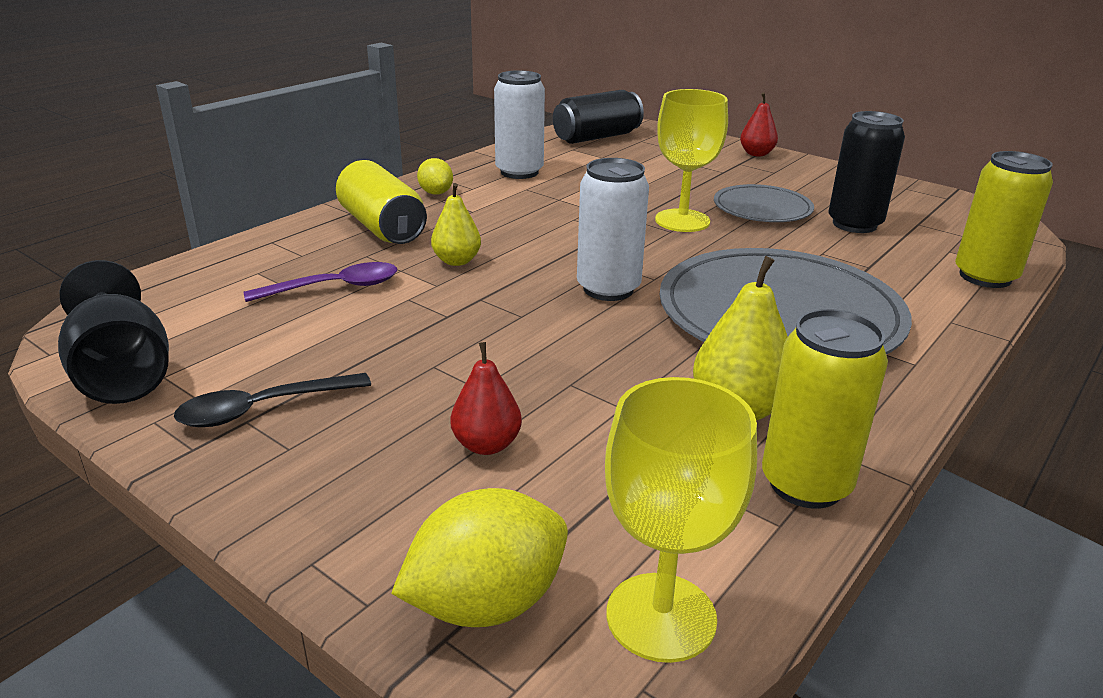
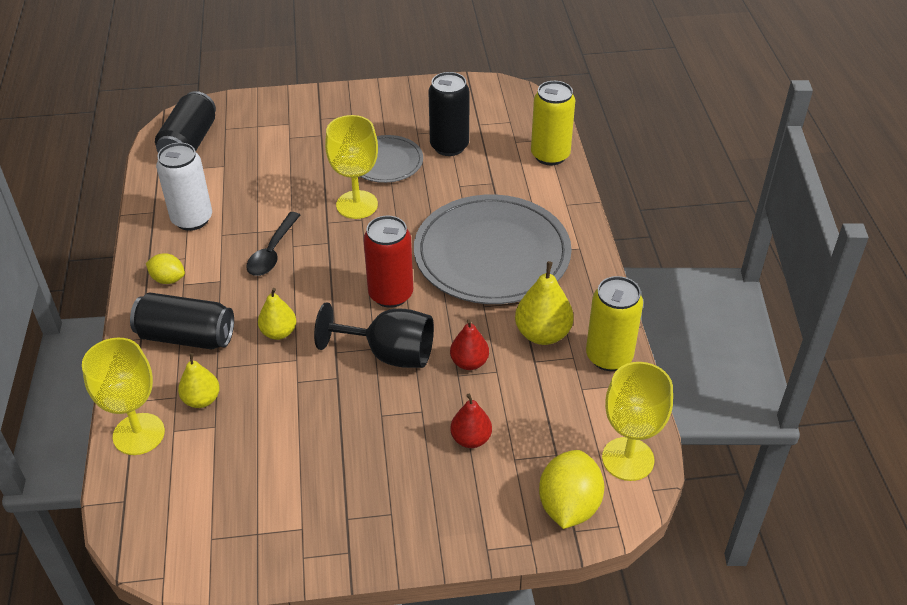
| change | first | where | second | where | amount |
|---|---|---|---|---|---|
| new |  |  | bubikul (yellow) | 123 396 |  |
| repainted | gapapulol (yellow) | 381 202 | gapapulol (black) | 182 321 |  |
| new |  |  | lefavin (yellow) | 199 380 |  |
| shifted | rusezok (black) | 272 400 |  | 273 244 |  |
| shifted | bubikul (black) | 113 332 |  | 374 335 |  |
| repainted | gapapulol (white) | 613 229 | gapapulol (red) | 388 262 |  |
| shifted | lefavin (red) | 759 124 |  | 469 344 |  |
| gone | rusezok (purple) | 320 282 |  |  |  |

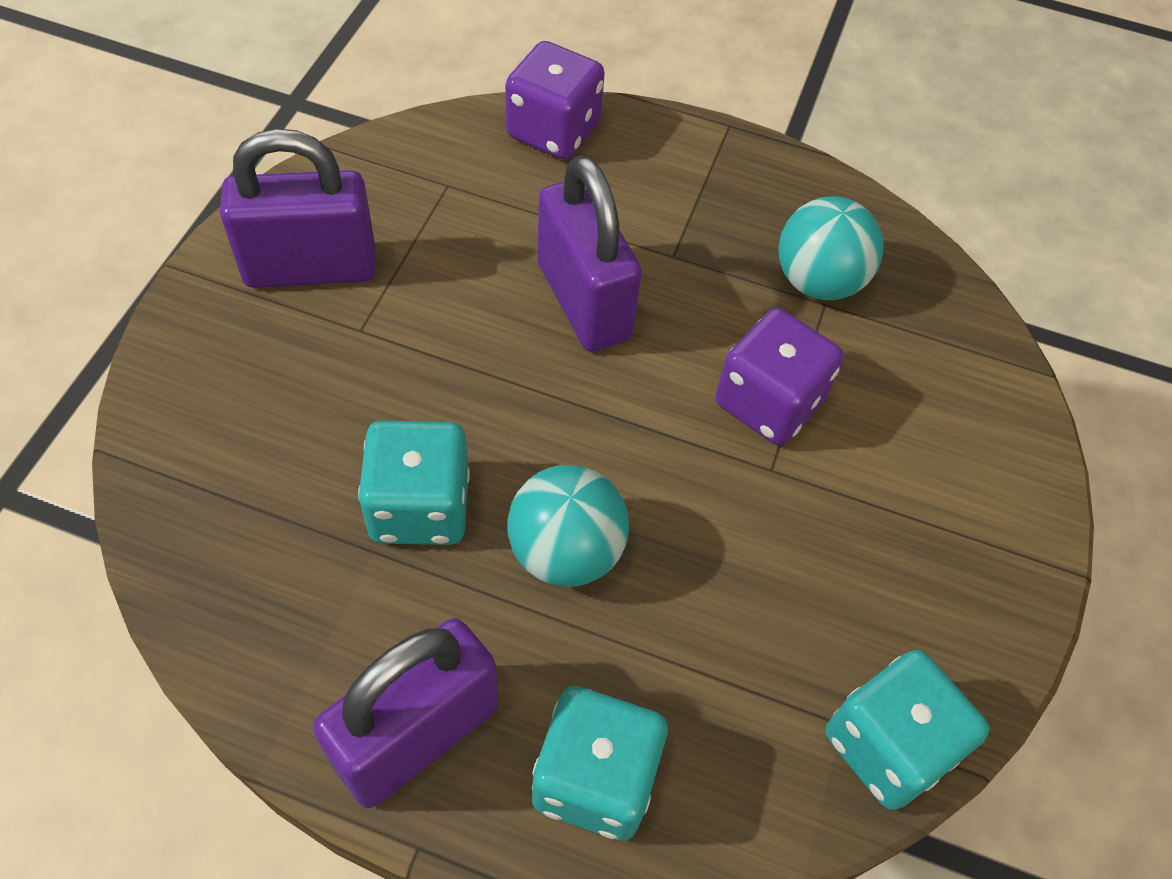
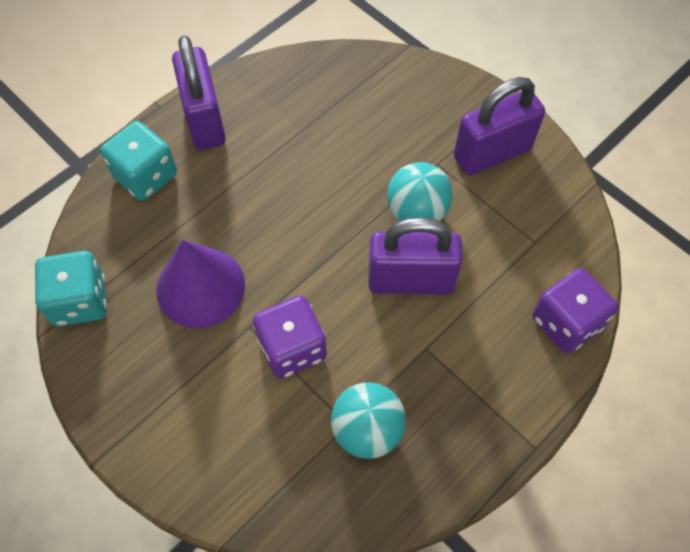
| change | first | where | second | where | amount |
|---|---|---|---|---|---|
| new |  |  | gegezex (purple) | 200 284 |  |
| shifted | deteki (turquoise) | 568 526 |  | 420 191 |  |
| rotated | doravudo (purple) | 298 208 |  | 499 126 | 45 degrees clockwise |
| gone | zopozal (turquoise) | 414 483 |  |  |  |

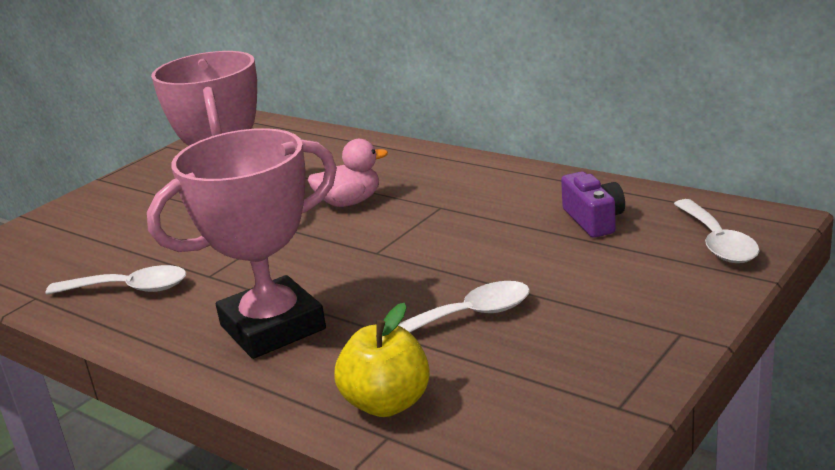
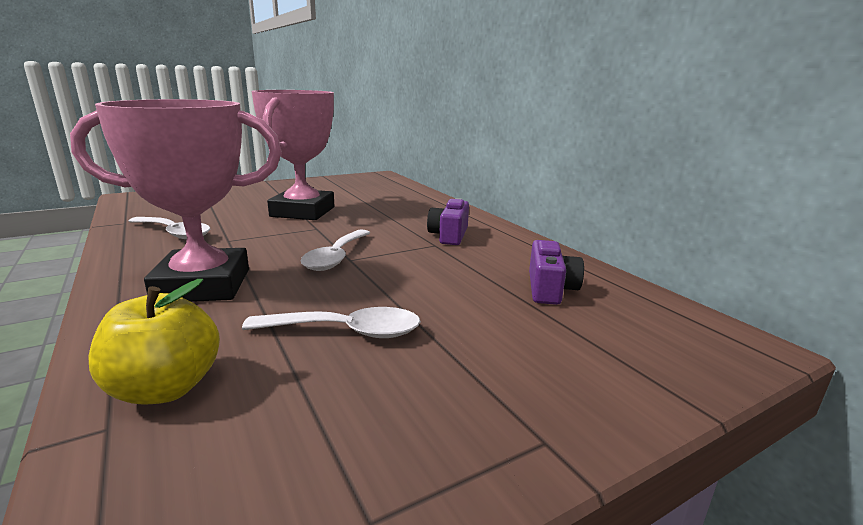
| change | first | where | second | where | amount |
|---|---|---|---|---|---|
| shifted | rusezok (white) | 717 231 |  | 335 250 |  |
| new |  |  | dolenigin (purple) | 448 221 |  |
| gone | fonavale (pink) | 348 173 |  |  |  |

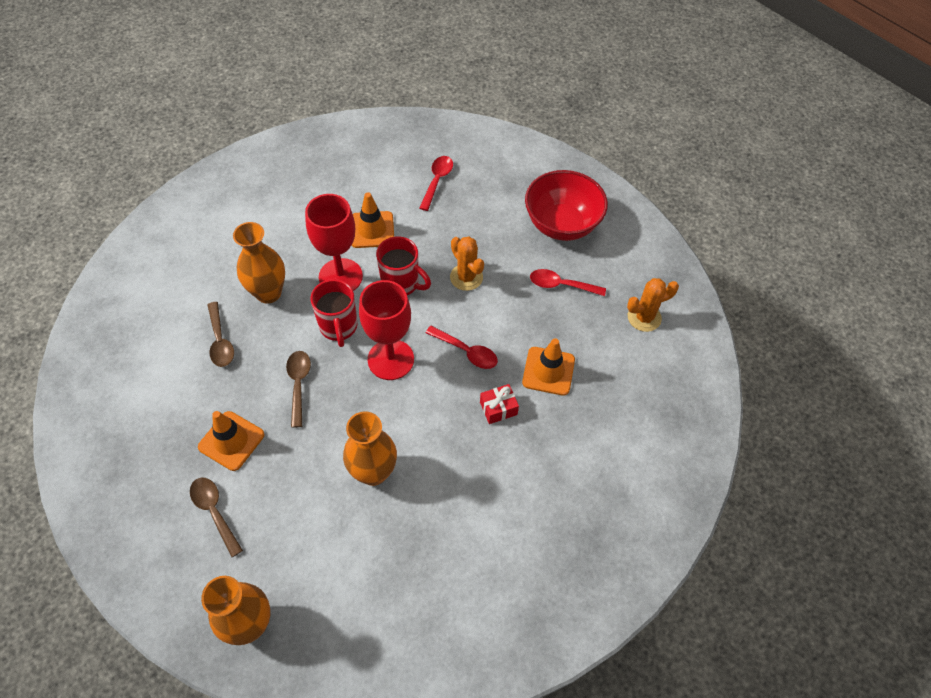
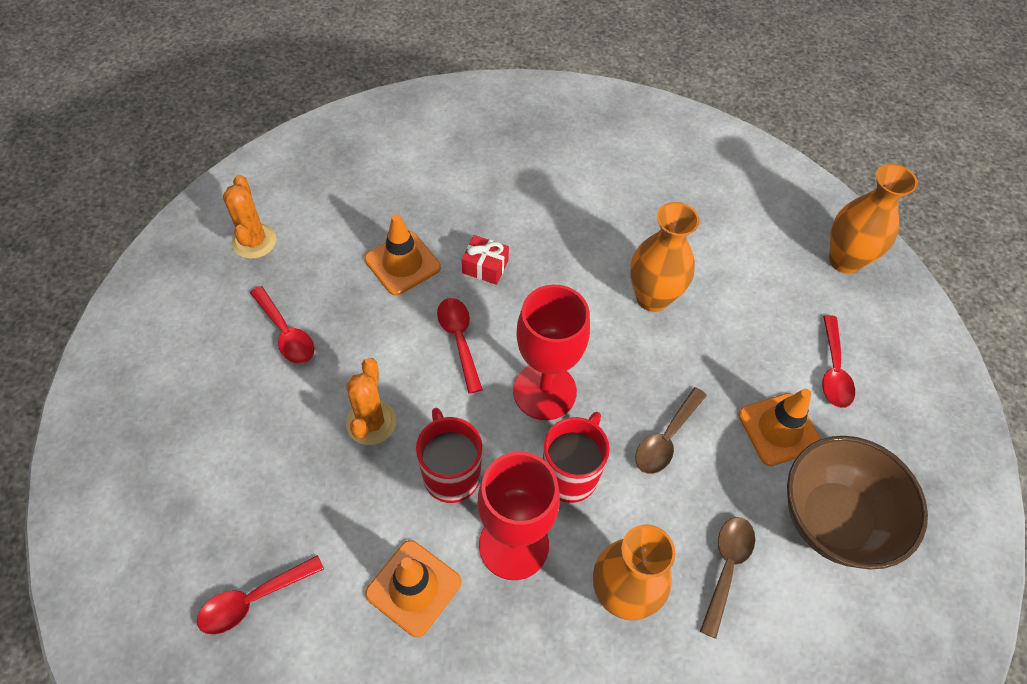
| change | first | where | second | where | amount |
|---|---|---|---|---|---|
| rotated | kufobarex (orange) | 653 305 |  | 250 217 | 60 degrees clockwise |
| new |  |  | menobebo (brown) | 857 503 |  |
| repainted | rusezok (brown) | 216 517 | rusezok (red) | 838 361 |  |
| gone | menobebo (red) | 566 205 |  |  |  |

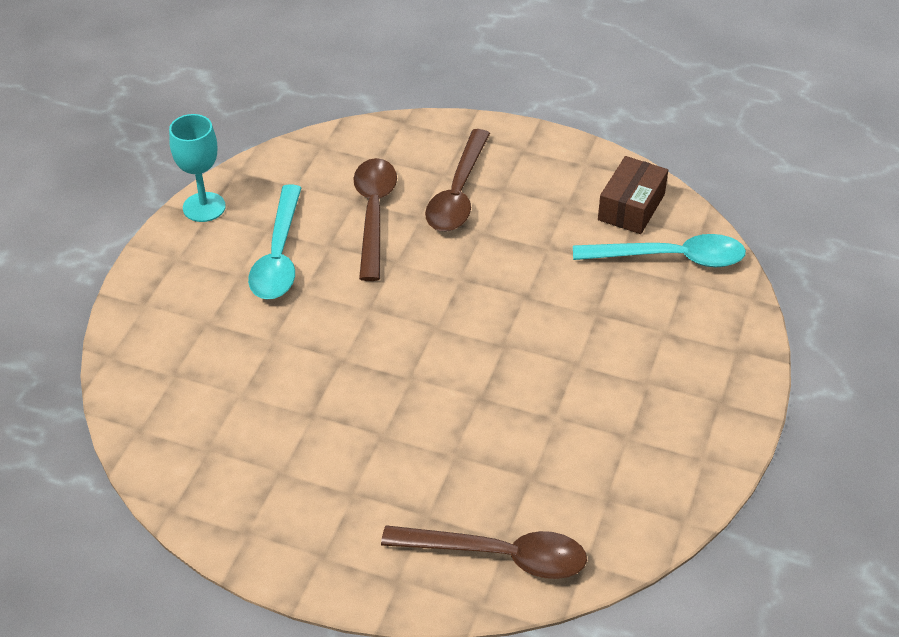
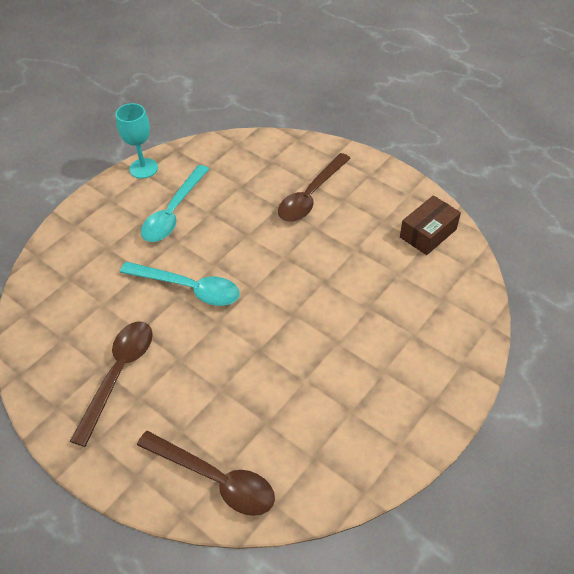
| change | first | where | second | where | amount |
|---|---|---|---|---|---|
| shifted | rusezok (brown) | 375 219 |  | 111 384 |  |
| shifted | rusezok (turquoise) | 659 250 |  | 180 284 |  |

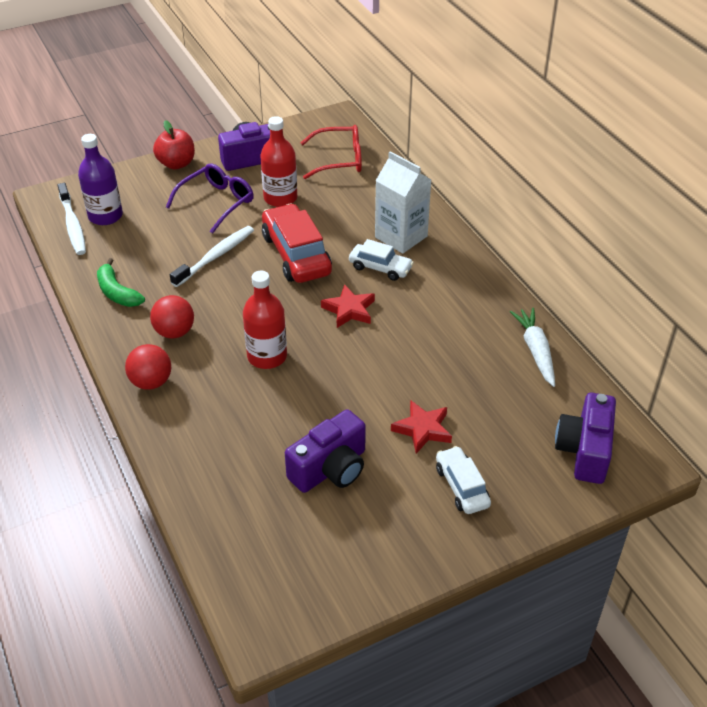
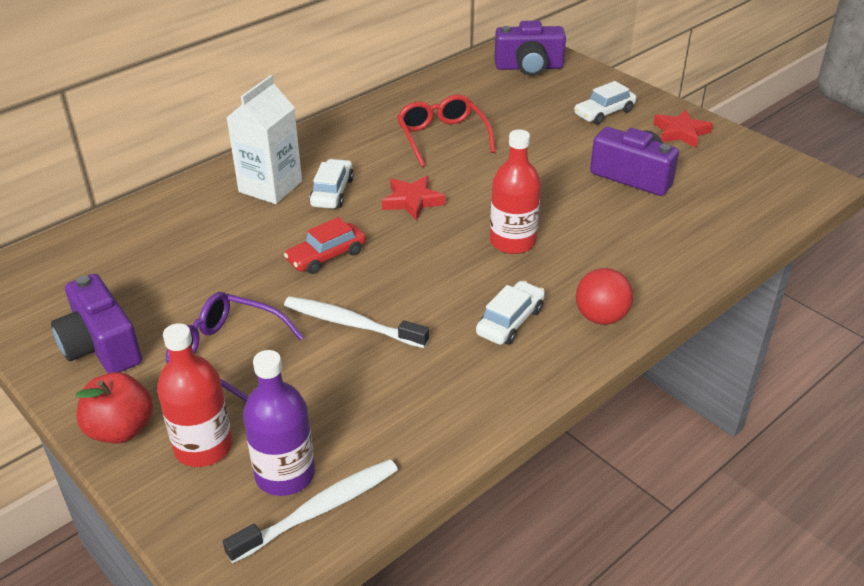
| change | first | where | second | where | amount |
|---|---|---|---|---|---|
| shifted | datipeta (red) | 278 161 |  | 195 395 |  |
| scaled | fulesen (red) | 297 243 |  | 325 245 | x0.57 |
| shifted | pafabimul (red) | 331 152 |  | 446 130 |  |
| swapped | deteki (red) | 172 316 | fulesen (white) | 510 313 |  |
| shifted | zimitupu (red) | 421 426 |  | 683 129 |  |
| gone | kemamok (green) | 121 282 |  |  |  |
| gone | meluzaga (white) | 532 347 |  |  |  |

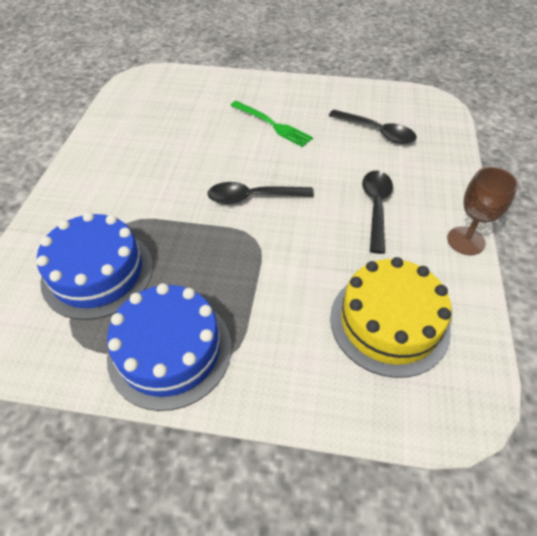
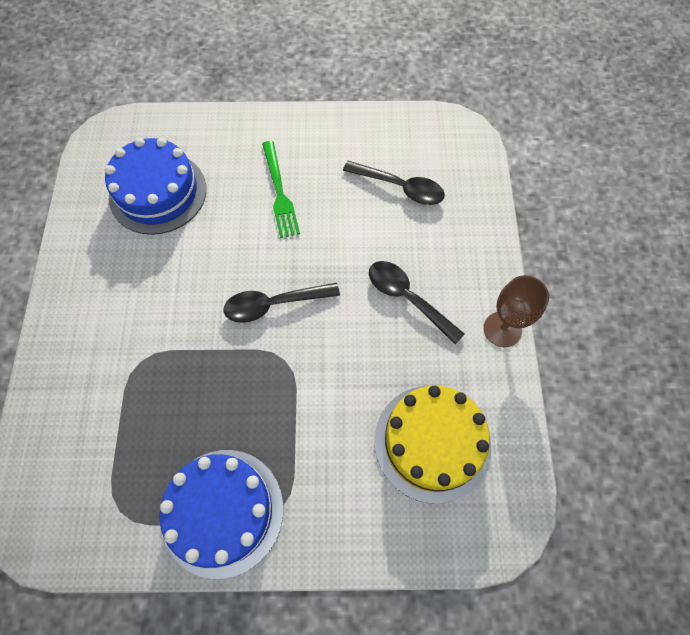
| change | first | where | second | where | amount |
|---|---|---|---|---|---|
| shifted | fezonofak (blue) | 95 266 |  | 155 186 |  |
| rotated | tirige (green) | 271 124 |  | 281 189 | 45 degrees clockwise |
| rotated | rusezok (black) | 377 212 |  | 417 302 | 45 degrees counterclockwise |

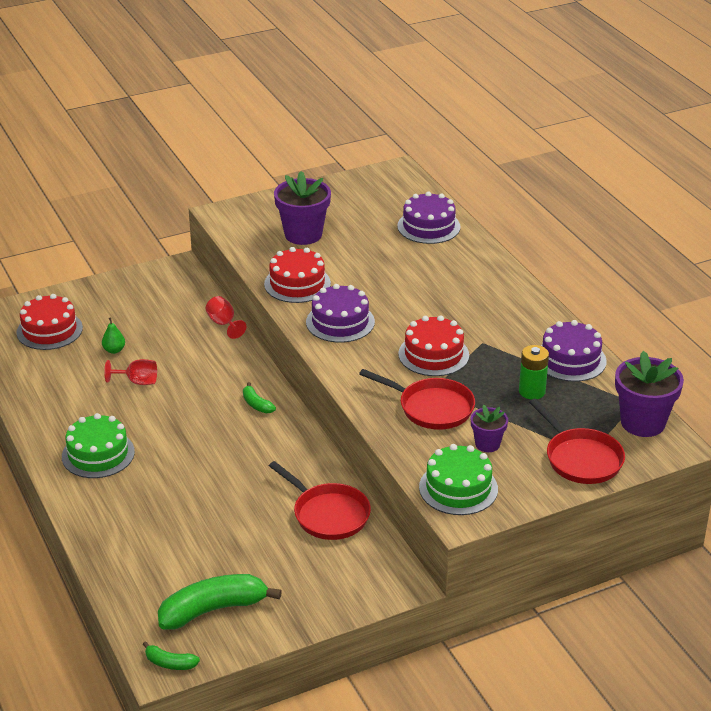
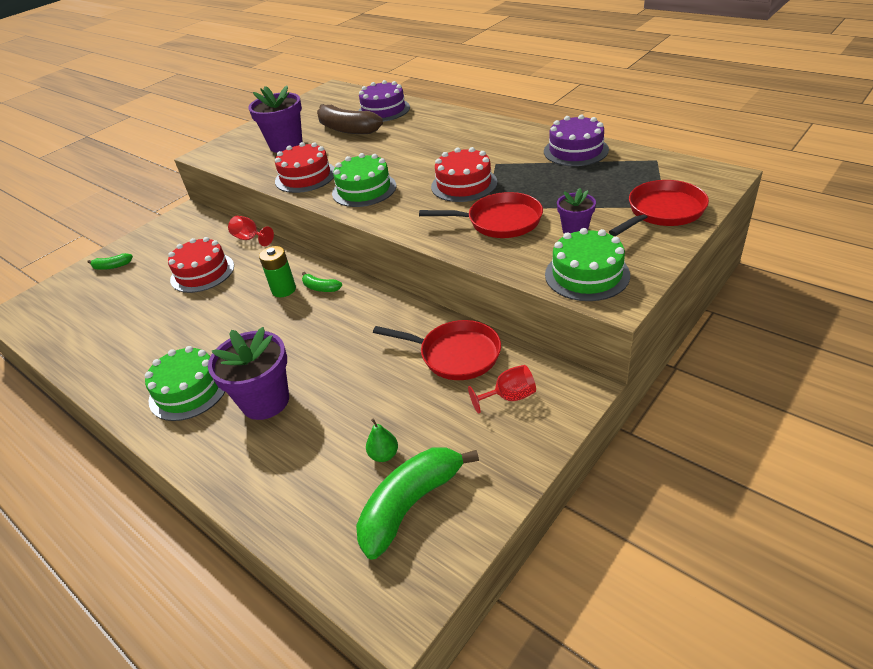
| change | first | where | second | where | amount |
|---|---|---|---|---|---|
| shifted | kemamok (green) | 171 655 |  | 110 261 |  |
| shifted | fezonofak (red) | 50 322 |  | 201 265 |  |
| shifted | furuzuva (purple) | 649 394 |  | 248 373 |  |
| shifted | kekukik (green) | 534 372 |  | 277 271 |  |
| new |  |  | kemamok (brown) | 350 119 |  |
| repainted | fezonofak (purple) | 340 313 | fezonofak (green) | 364 180 |  |
| shifted | lefavin (green) | 113 336 |  | 382 440 |  |
| shifted | bubikul (red) | 130 372 |  | 502 389 |  |
| rotated | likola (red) | 577 441 |  | 659 208 | 75 degrees counterclockwise |

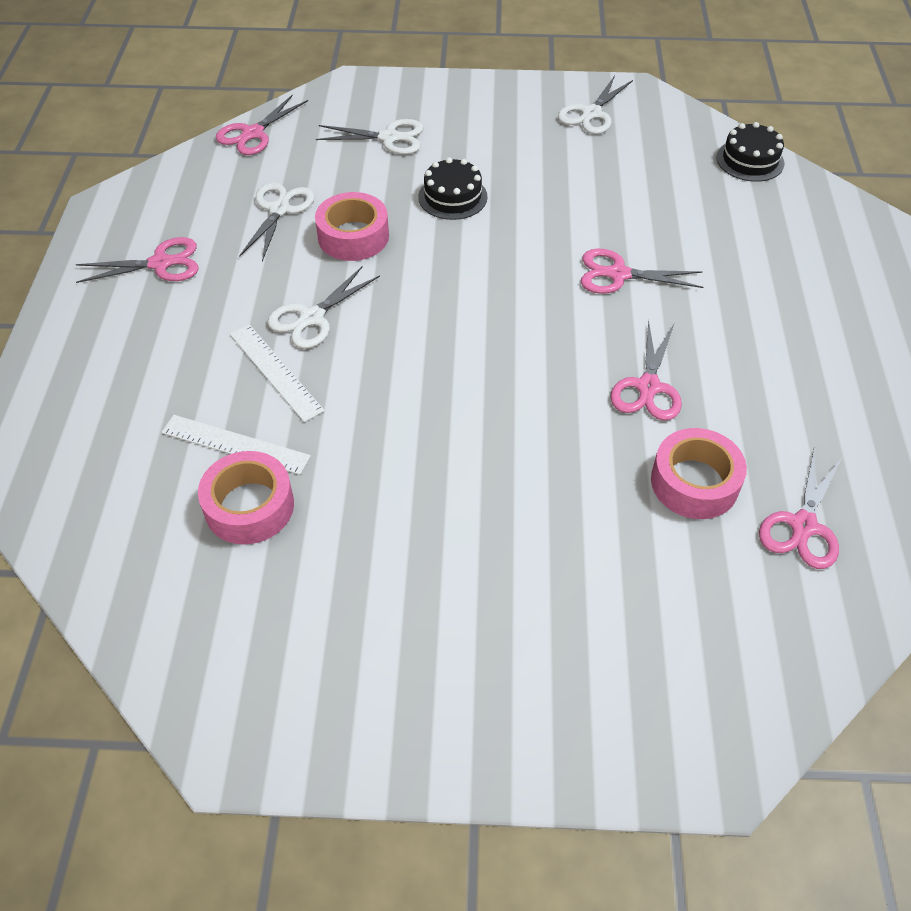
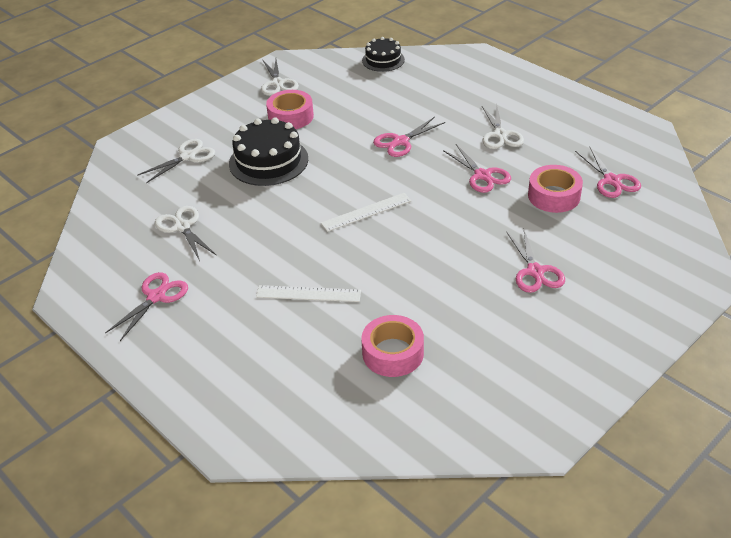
| change | first | where | second | where | amount |
|---|---|---|---|---|---|
| scaled | fezonofak (black) | 453 188 |  | 268 151 | x1.62 |
| shifted | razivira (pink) | 352 226 |  | 290 109 |  |
| shifted | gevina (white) | 236 445 |  | 366 212 |  |
| shifted | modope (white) | 323 308 |  | 503 126 |  |
| shifted | modope (pink) | 262 124 |  | 535 261 |  |

